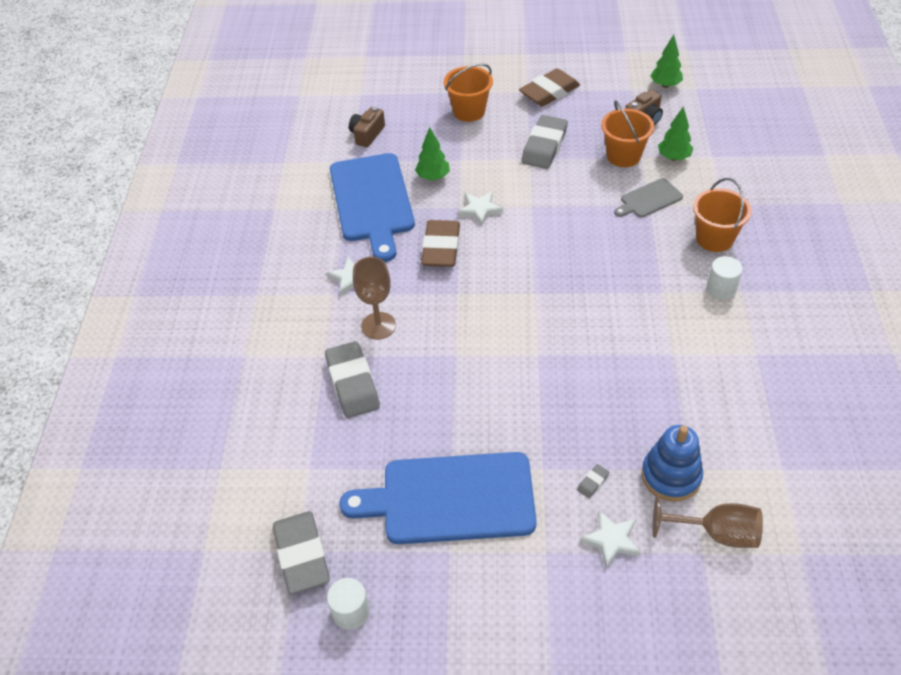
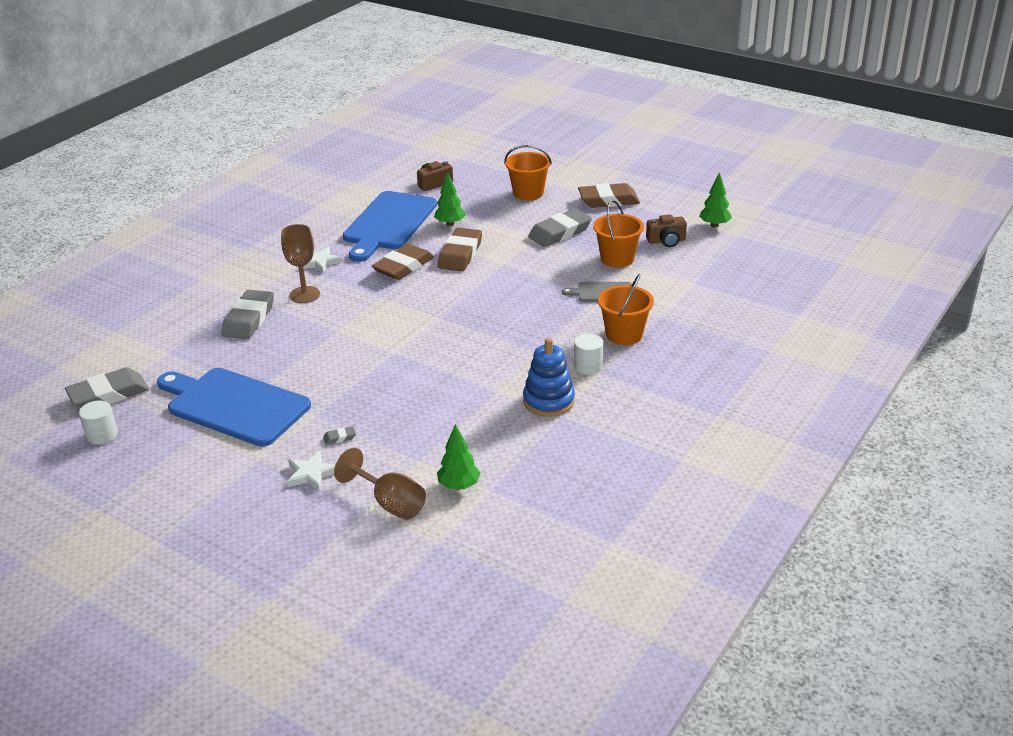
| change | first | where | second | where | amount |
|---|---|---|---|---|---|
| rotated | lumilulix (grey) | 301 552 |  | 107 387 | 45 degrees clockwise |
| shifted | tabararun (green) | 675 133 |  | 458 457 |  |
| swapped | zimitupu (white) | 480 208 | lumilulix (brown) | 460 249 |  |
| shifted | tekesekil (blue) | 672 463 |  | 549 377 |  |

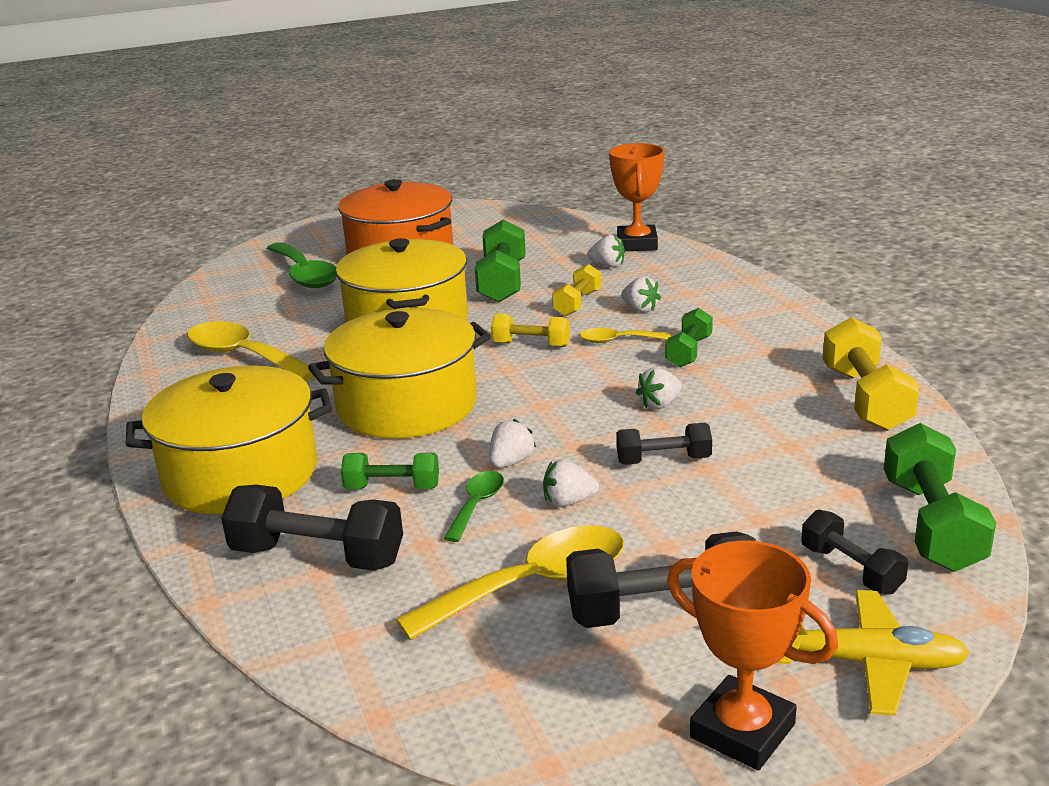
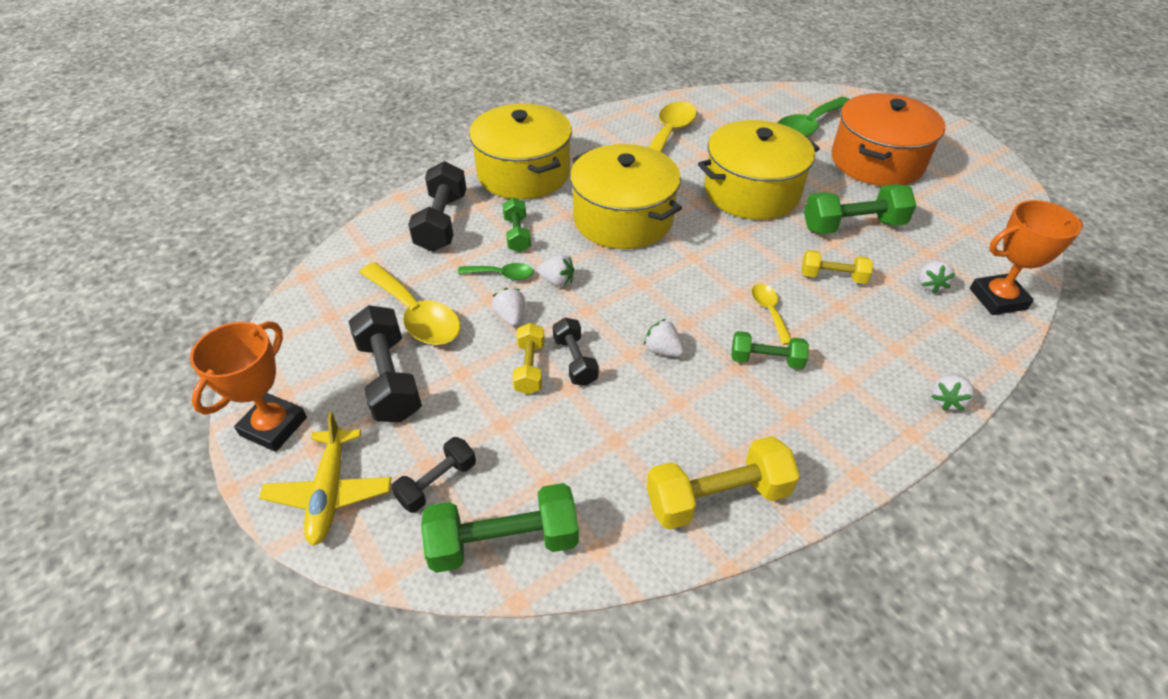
| change | first | where | second | where | amount |
|---|---|---|---|---|---|
| shifted | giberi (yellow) | 530 330 |  | 528 359 |  |
| shifted | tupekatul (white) | 641 294 |  | 952 392 |  |

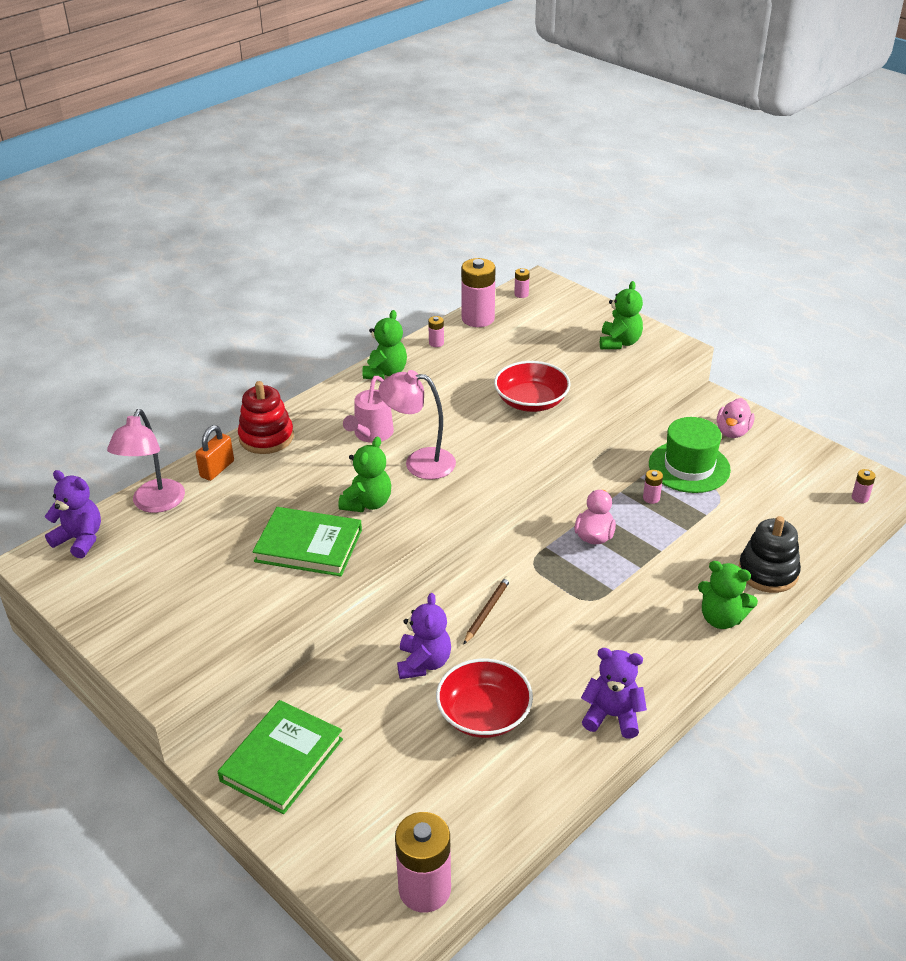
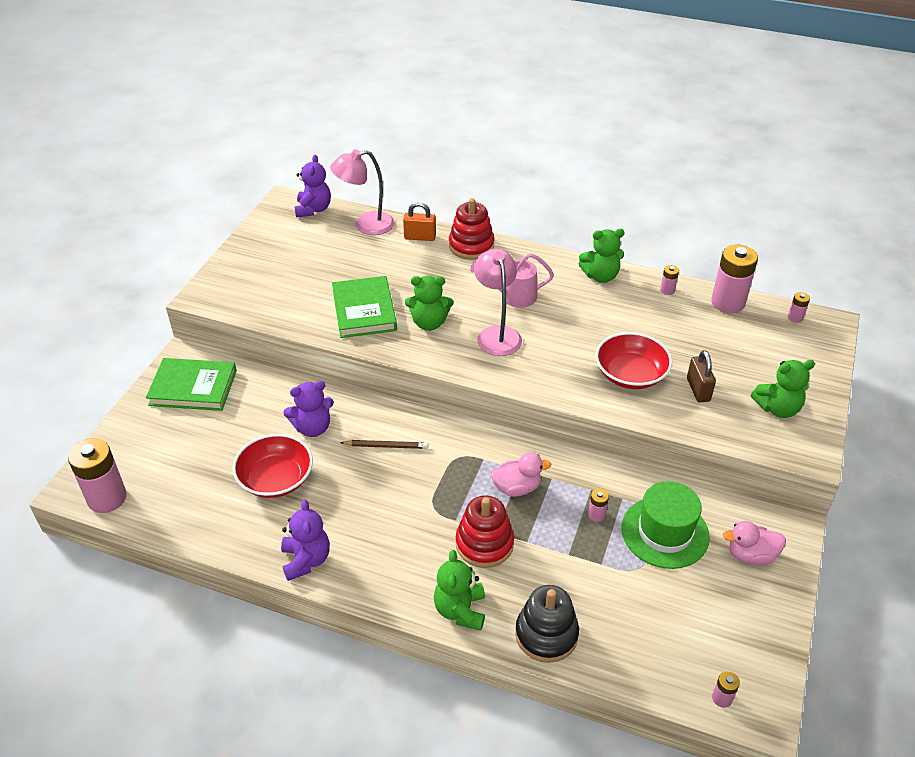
| change | first | where | second | where | amount |
|---|---|---|---|---|---|
| new |  |  | tekesekil (red) | 485 531 |  |
| new |  |  | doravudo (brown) | 701 376 |  |

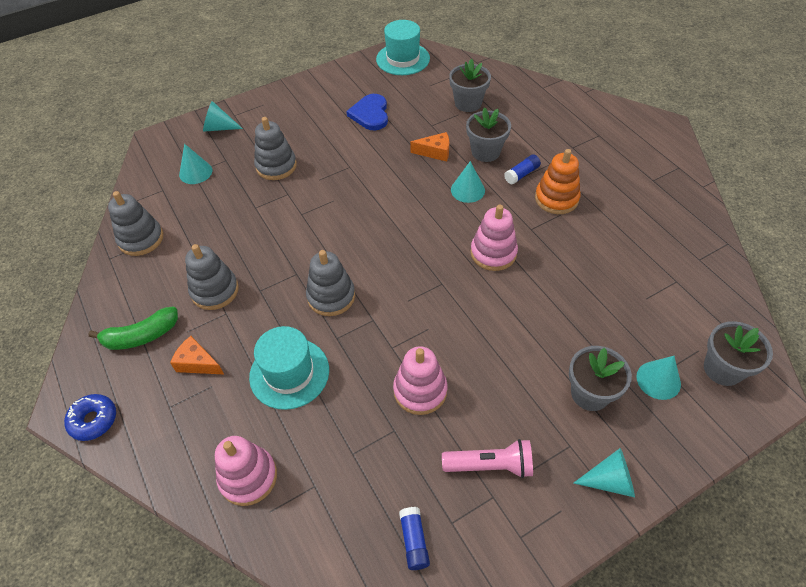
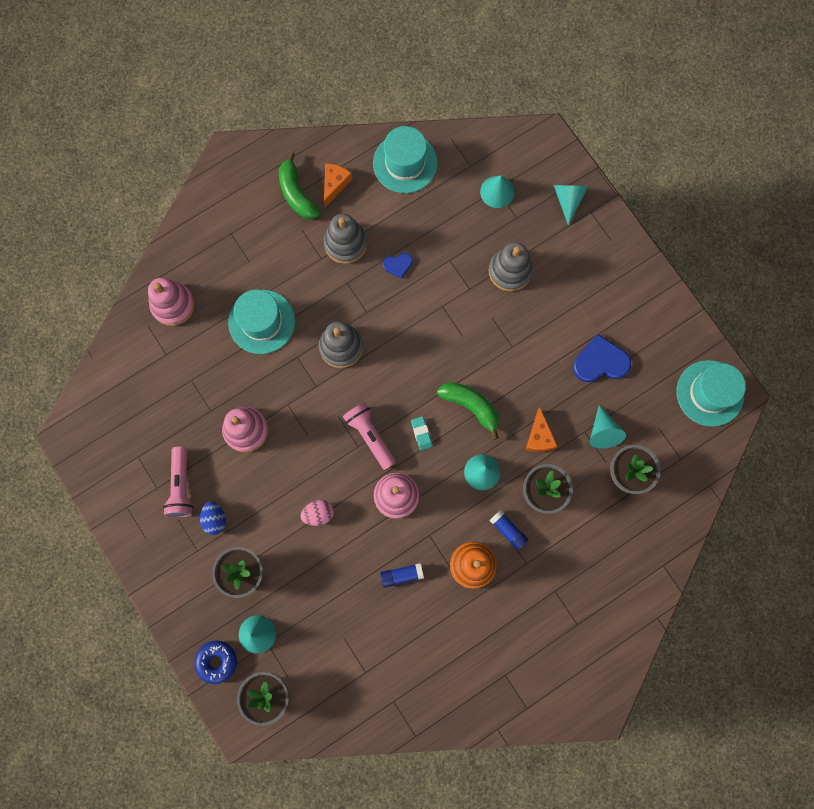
| change | first | where | second | where | amount |
|---|---|---|---|---|---|
| shifted | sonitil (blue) | 90 417 |  | 215 662 |  |
| new |  |  | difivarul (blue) | 213 518 |  |
| new |  |  | difivarul (pink) | 317 513 |  |
| shifted | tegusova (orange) | 197 355 |  | 338 185 |  |
| new |  |  | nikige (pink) | 369 436 |  |
| swapped | tekesekil (grey) | 135 223 | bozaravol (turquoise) | 405 159 |  |
| shifted | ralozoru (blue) | 414 538 |  | 402 575 |  |
| new |  |  | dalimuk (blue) | 398 266 |  |
| new |  |  | lumilulix (turquoise) | 421 433 |  |
| new |  |  | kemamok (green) | 468 411 |  |
| shifted | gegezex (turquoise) | 604 472 |  | 608 427 |  |

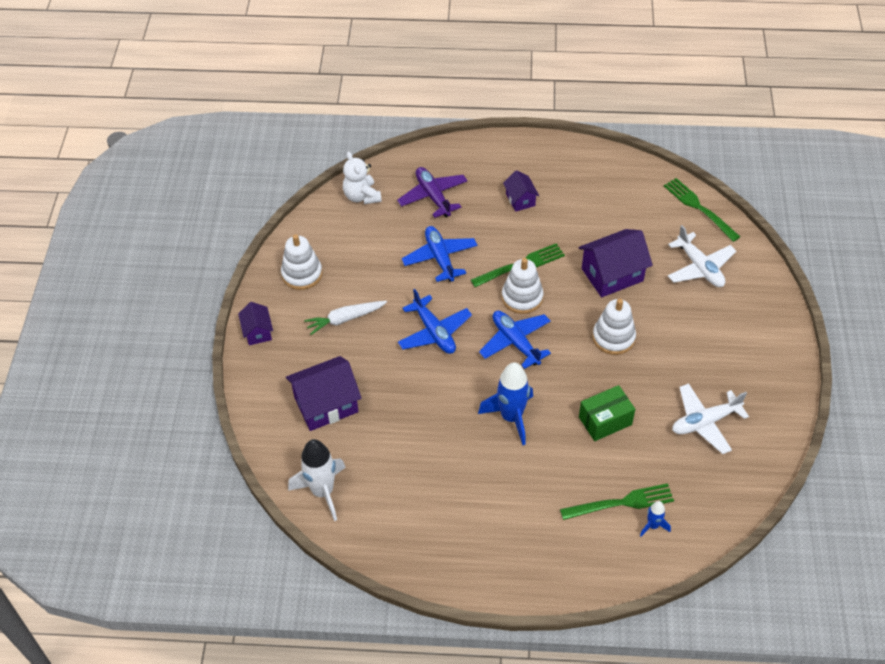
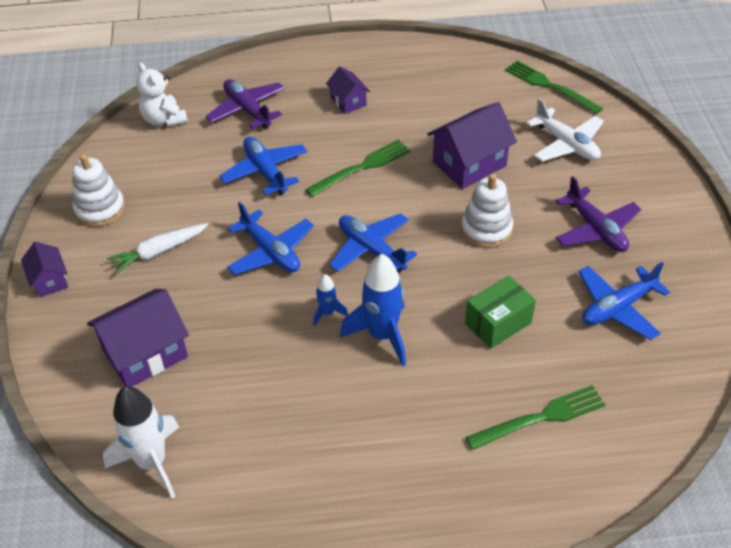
| change | first | where | second | where | amount |
|---|---|---|---|---|---|
| shifted | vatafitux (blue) | 655 519 |  | 330 300 |  |
| new |  |  | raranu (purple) | 598 214 |  |
| repainted | raranu (white) | 710 418 | raranu (blue) | 624 301 |  |
| gone | tekesekil (white) | 523 286 |  |  |  |

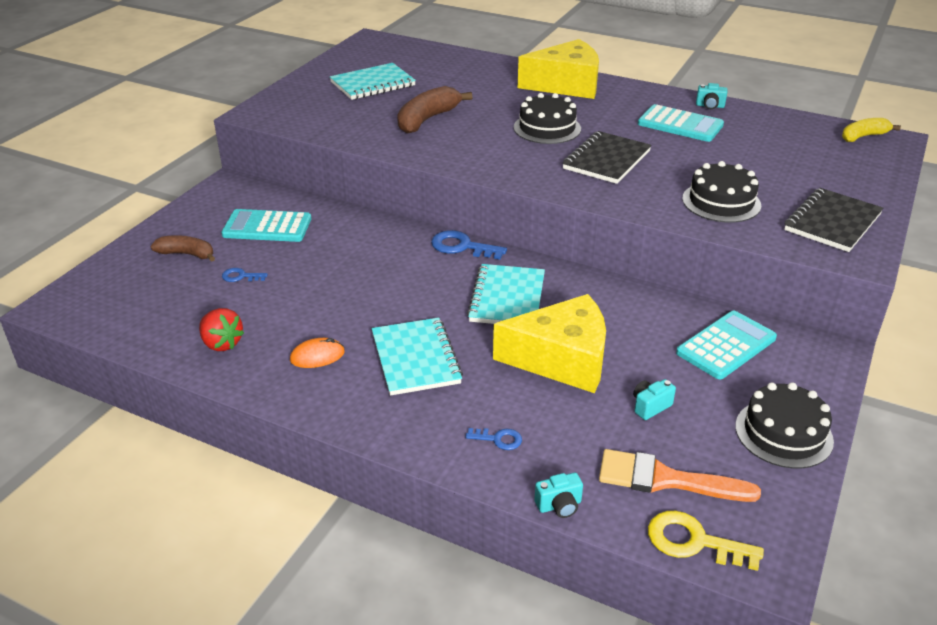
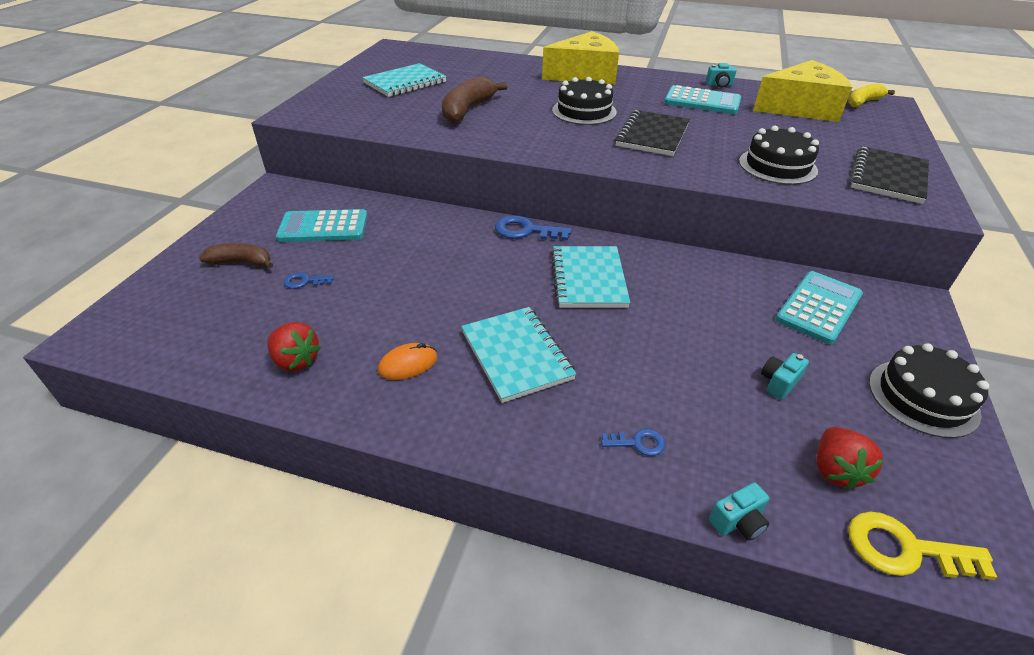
| change | first | where | second | where | amount |
|---|---|---|---|---|---|
| shifted | tegusova (yellow) | 549 343 |  | 802 91 |  |
| swapped | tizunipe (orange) | 680 475 | tupekatul (red) | 850 458 |  |

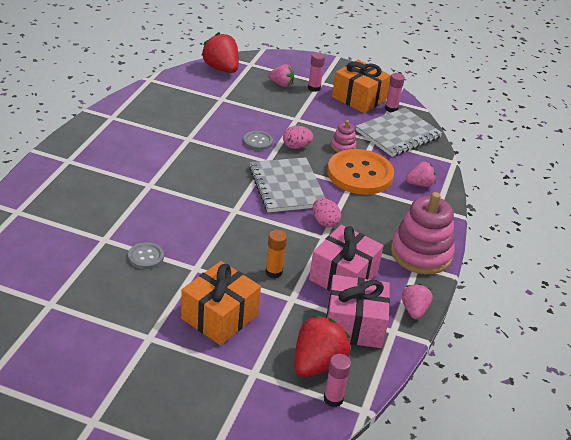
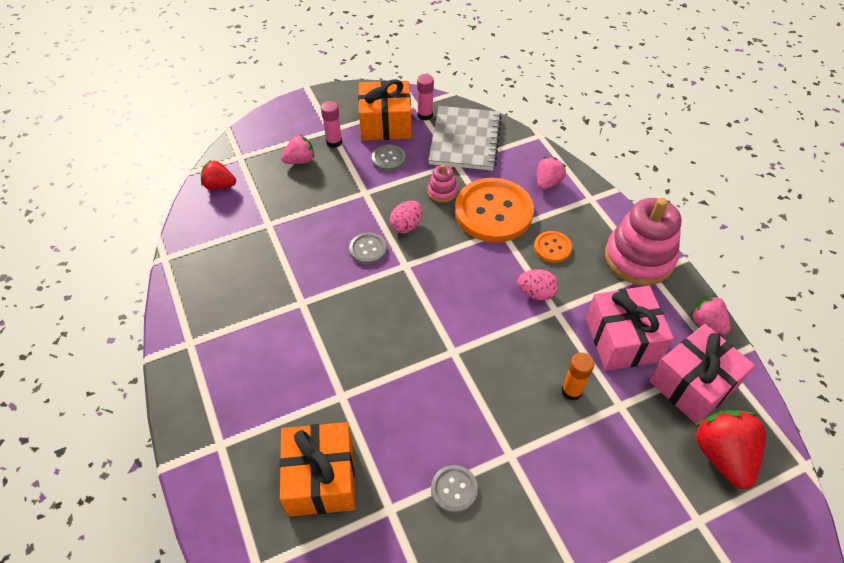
| change | first | where | second | where | amount |
|---|---|---|---|---|---|
| scaled | tupekatul (red) | 220 52 |  | 218 175 | x0.60 |
| shifted | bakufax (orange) | 221 303 |  | 317 469 |  |
| new |  |  | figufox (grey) | 389 157 |  |
| new |  |  | figufox (orange) | 553 247 |  |
| gone | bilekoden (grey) | 287 184 |  |  |  |
| gone | ralozoru (pink) | 337 380 |  |  |  |

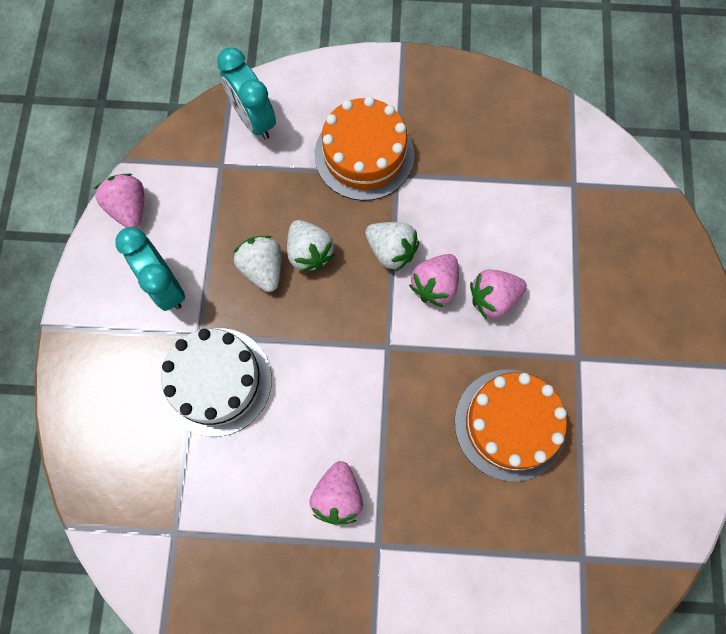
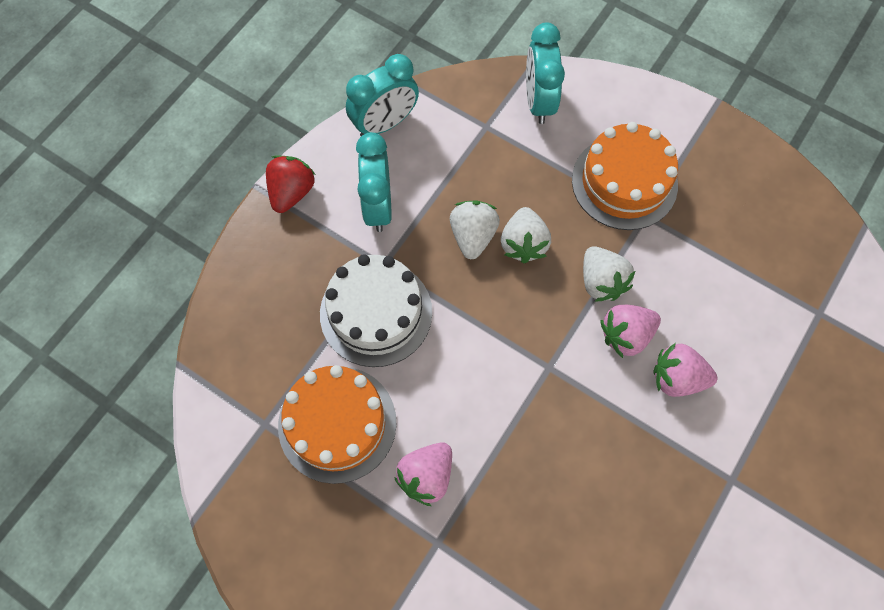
| change | first | where | second | where | amount |
|---|---|---|---|---|---|
| new |  |  | tupekatul (red) | 290 184 |  |
| shifted | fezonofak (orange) | 511 425 |  | 337 424 |  |
| swapped | tupekatul (pink) | 119 200 | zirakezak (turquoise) | 382 95 |  |

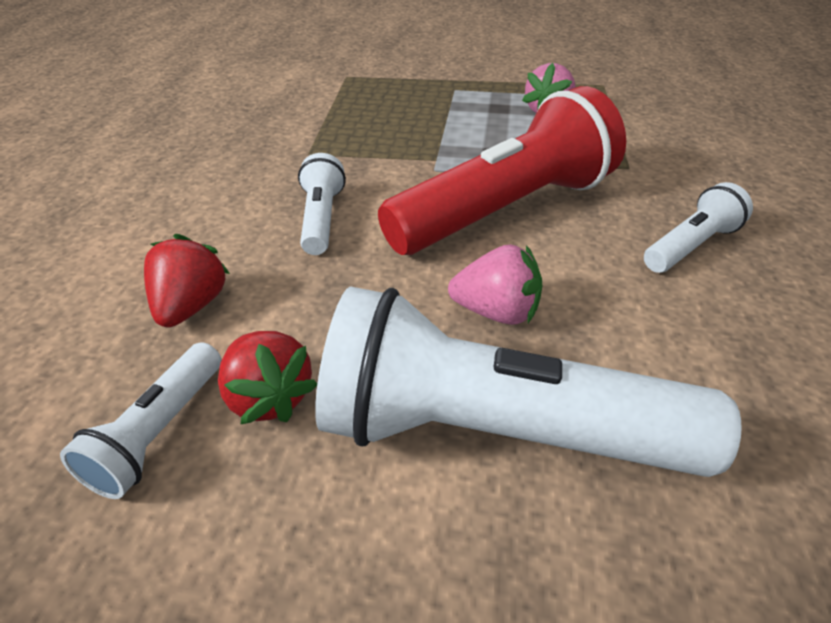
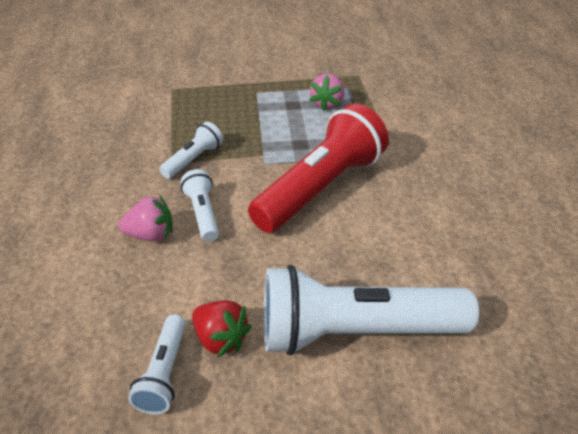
| change | first | where | second | where | amount |
|---|---|---|---|---|---|
| shifted | tupekatul (pink) | 495 284 |  | 146 218 |  |
| shifted | nikige (white) | 698 227 |  | 191 150 |  |
| gone | tupekatul (red) | 187 280 |  |  |  |

